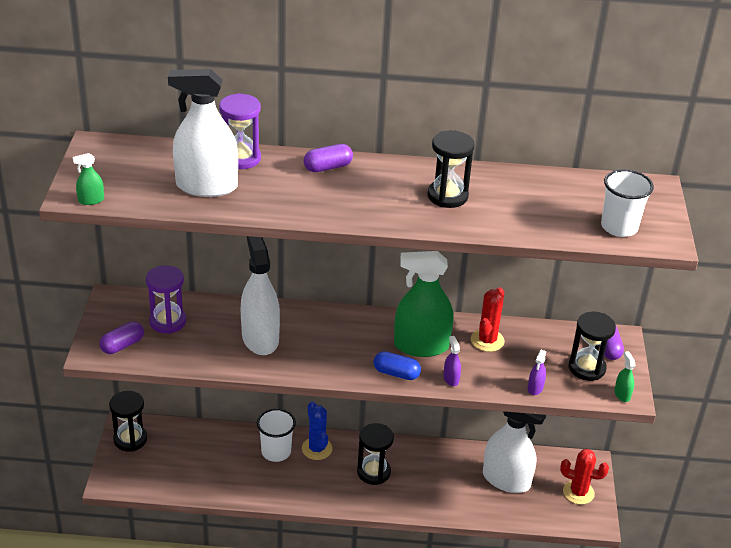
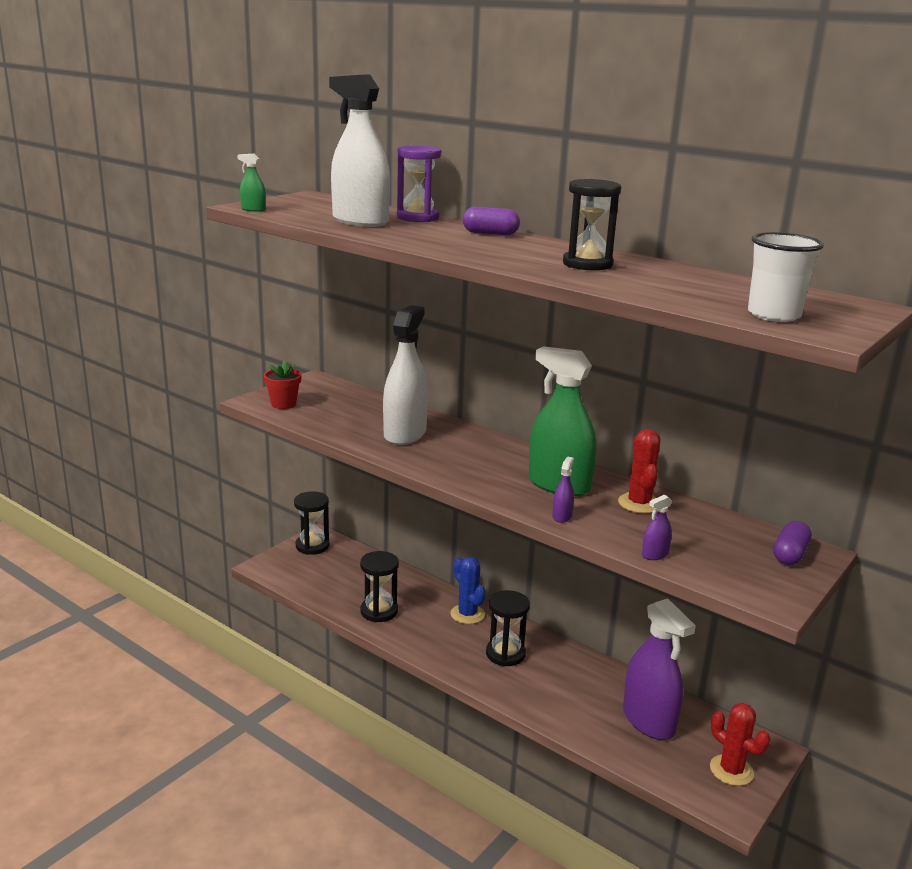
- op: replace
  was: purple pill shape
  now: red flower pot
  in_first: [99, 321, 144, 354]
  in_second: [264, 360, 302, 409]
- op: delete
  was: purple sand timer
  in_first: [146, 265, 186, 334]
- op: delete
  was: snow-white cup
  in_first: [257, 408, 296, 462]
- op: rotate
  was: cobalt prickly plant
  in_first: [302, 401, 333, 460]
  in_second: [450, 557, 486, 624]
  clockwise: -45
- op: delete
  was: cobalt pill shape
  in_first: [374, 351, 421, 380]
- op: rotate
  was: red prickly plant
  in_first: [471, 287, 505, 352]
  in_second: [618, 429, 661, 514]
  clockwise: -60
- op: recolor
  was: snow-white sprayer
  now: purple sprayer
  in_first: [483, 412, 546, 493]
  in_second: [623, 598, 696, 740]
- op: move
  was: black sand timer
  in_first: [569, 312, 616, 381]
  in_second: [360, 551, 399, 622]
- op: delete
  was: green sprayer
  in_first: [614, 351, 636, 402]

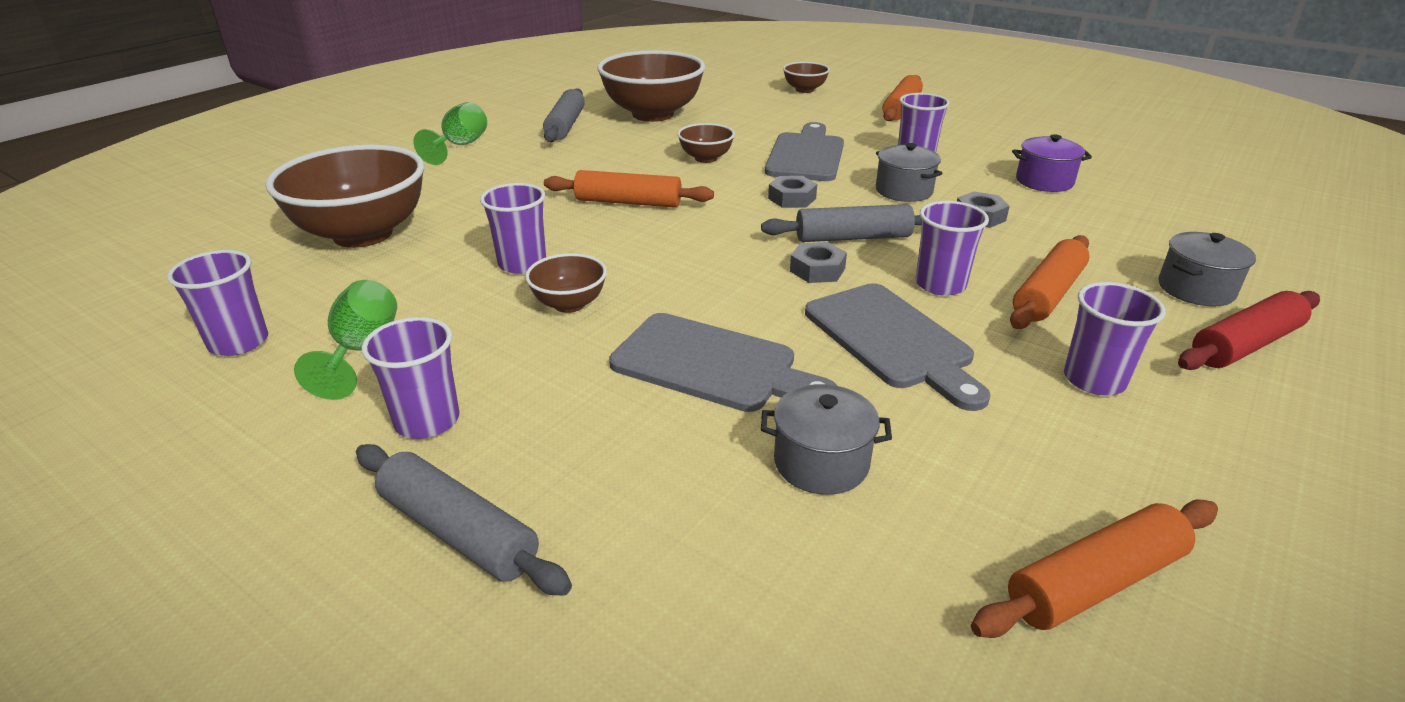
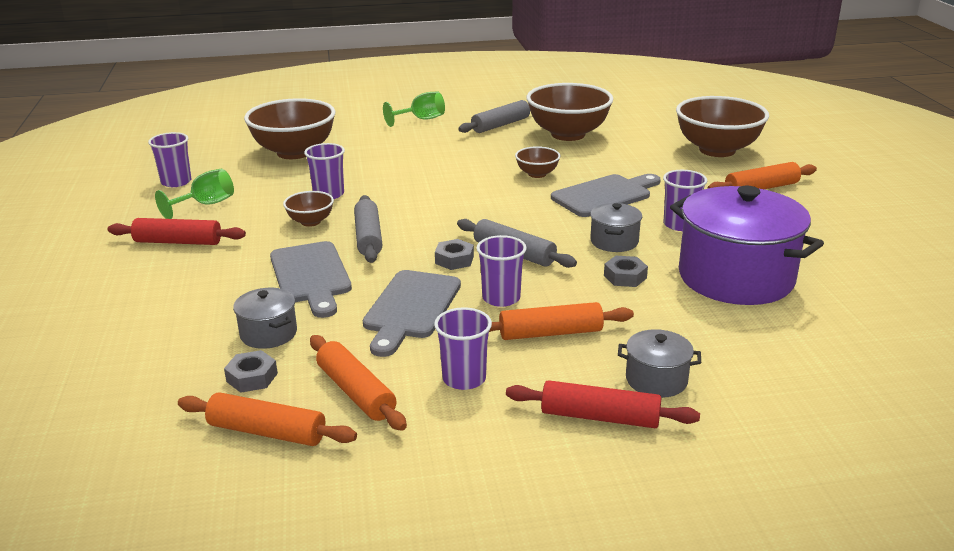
- op: move
  was: ash-grey pastry roller
  in_first: [356, 444, 572, 596]
  in_second: [354, 195, 382, 263]
- op: replace
  was: purple cup
  now: red pastry roller
  in_first: [362, 317, 459, 439]
  in_second: [108, 218, 246, 245]
- op: move
  was: orange pastry roller
  in_first: [544, 170, 714, 208]
  in_second: [310, 335, 407, 431]
- op: move
  was: ash-grey hexagon nut
  in_first: [768, 176, 817, 208]
  in_second: [224, 350, 278, 393]
- op: resize
  was: russet deep dish
  in_first: [783, 62, 830, 93]
  in_second: [676, 96, 769, 157]
  ratio: 2.09
- op: resize
  was: purple pot
  in_first: [1012, 134, 1092, 192]
  in_second: [670, 186, 824, 305]
  ratio: 2.2

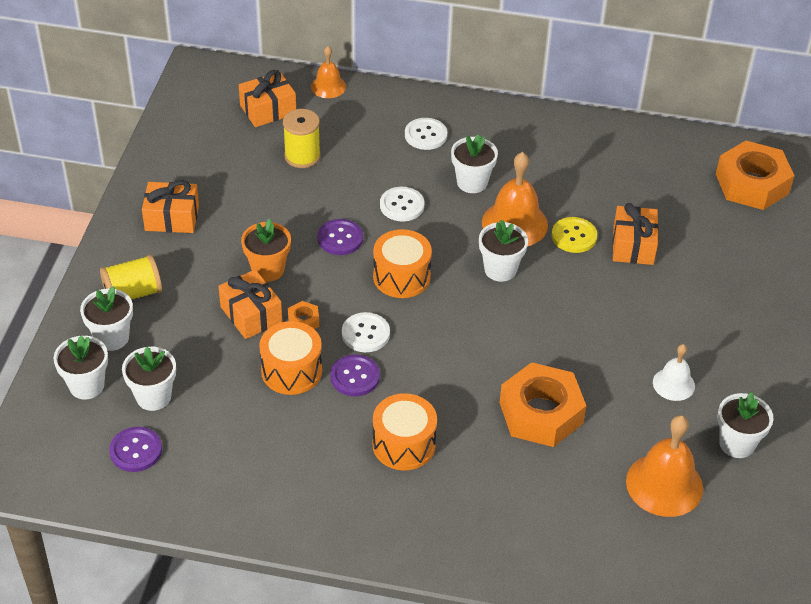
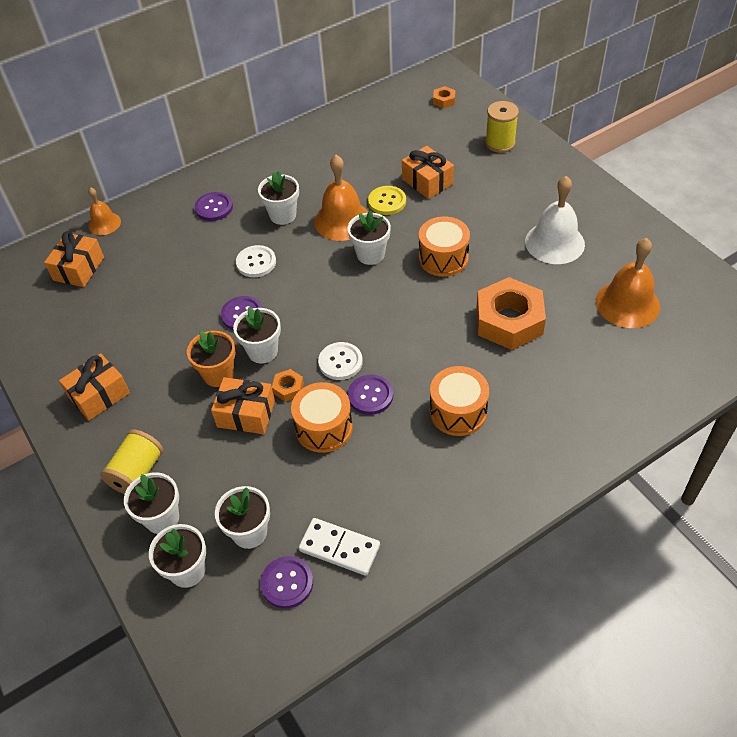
- op: move
  was: yellow spool
  in_first: [283, 109, 320, 168]
  in_second: [485, 101, 519, 153]
- op: move
  was: orange snare drum
  in_first: [373, 229, 432, 298]
  in_second: [419, 216, 470, 277]
- op: recolor
  was: snow-white sewing button
  now: purple sewing button
  in_first: [405, 118, 447, 150]
  in_second: [194, 192, 233, 221]
- op: resize
  was: snow-white hand bell
  in_first: [653, 344, 695, 401]
  in_second: [525, 176, 585, 264]
  ratio: 1.72
- op: resize
  was: orange hexagon nut
  in_first: [716, 141, 794, 210]
  in_second: [433, 86, 455, 108]
  ratio: 0.42
- op: move
  was: snow-white flower pot
  in_first: [718, 392, 774, 458]
  in_second: [233, 307, 281, 364]
- op: insert
  now: snow-white domino piece
  in_second: [299, 518, 380, 576]

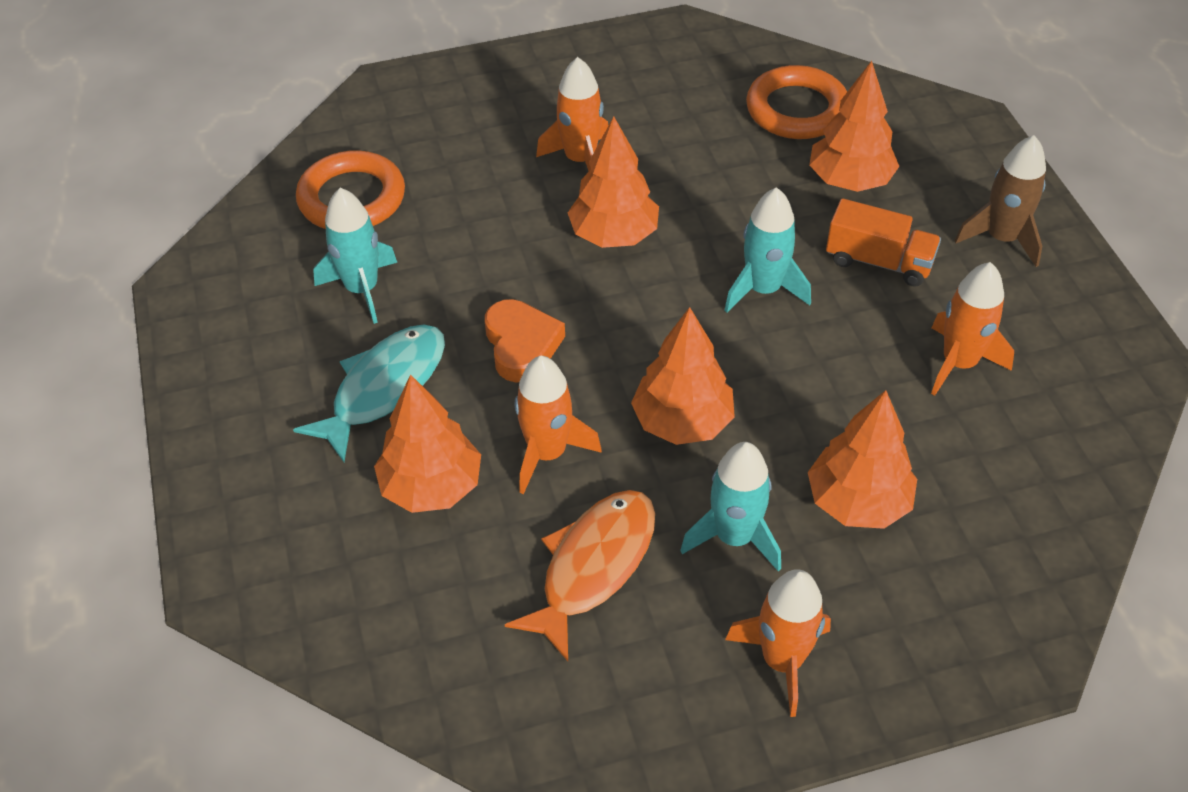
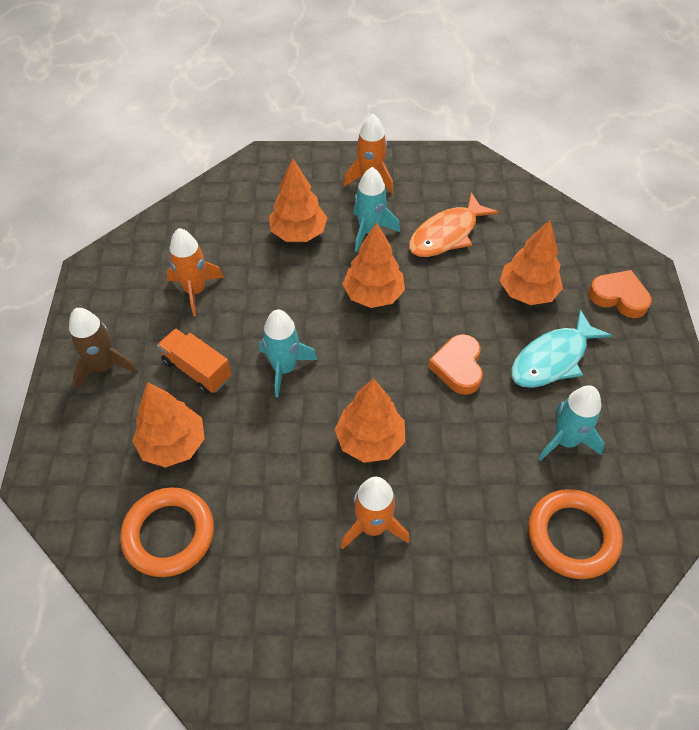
- op: delete
  was: orange spaceship
  in_first: [515, 356, 602, 494]
- op: insert
  now: orange heart
  in_second: [588, 270, 652, 318]

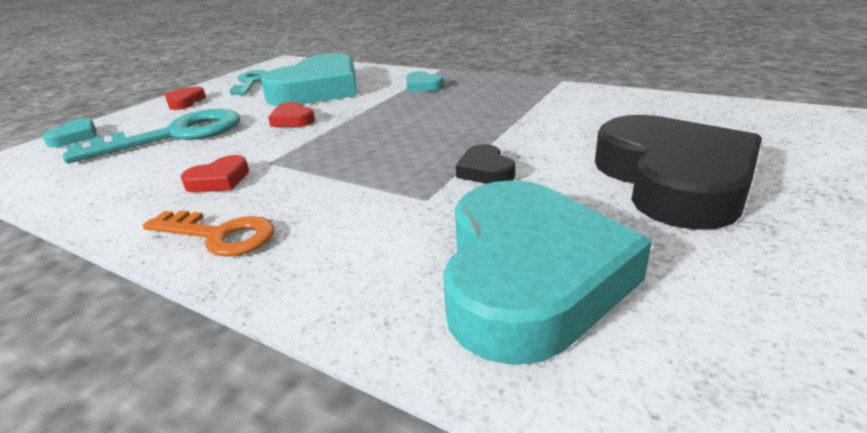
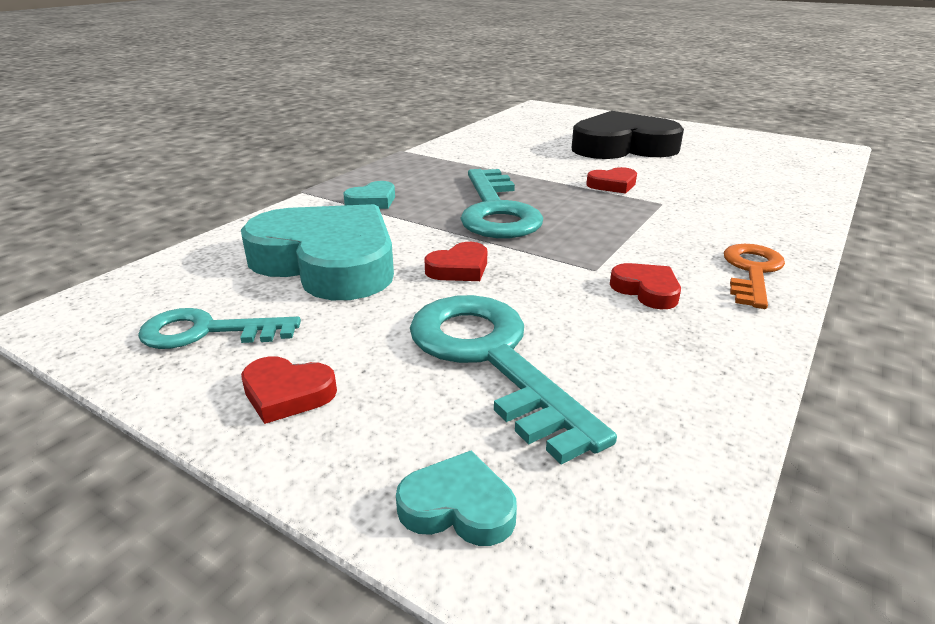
- op: delete
  was: turquoise heart
  in_first: [443, 180, 652, 365]
- op: recolor
  was: black heart
  now: red heart
  in_first: [456, 144, 516, 184]
  in_second: [586, 167, 637, 194]
- op: insert
  now: turquoise latchkey
  in_second: [460, 169, 543, 238]

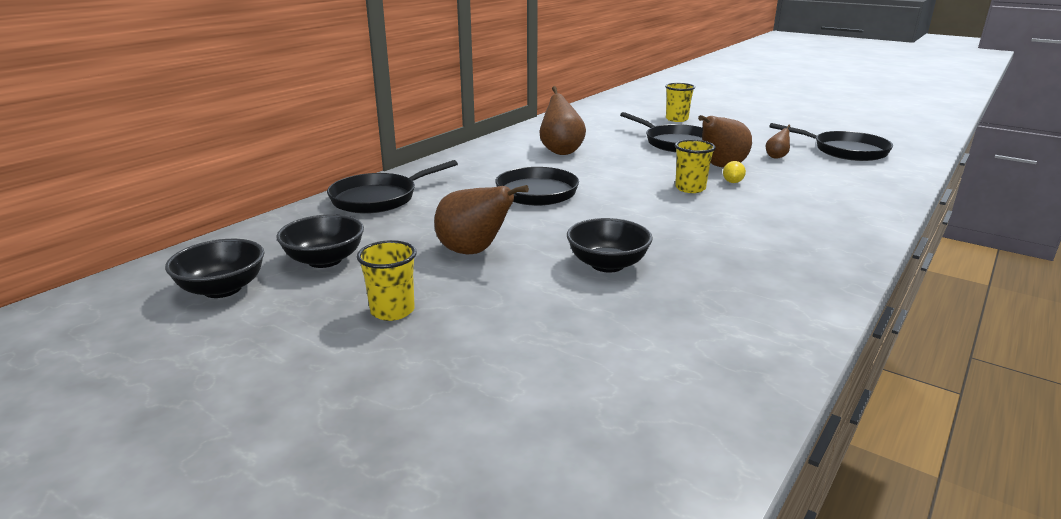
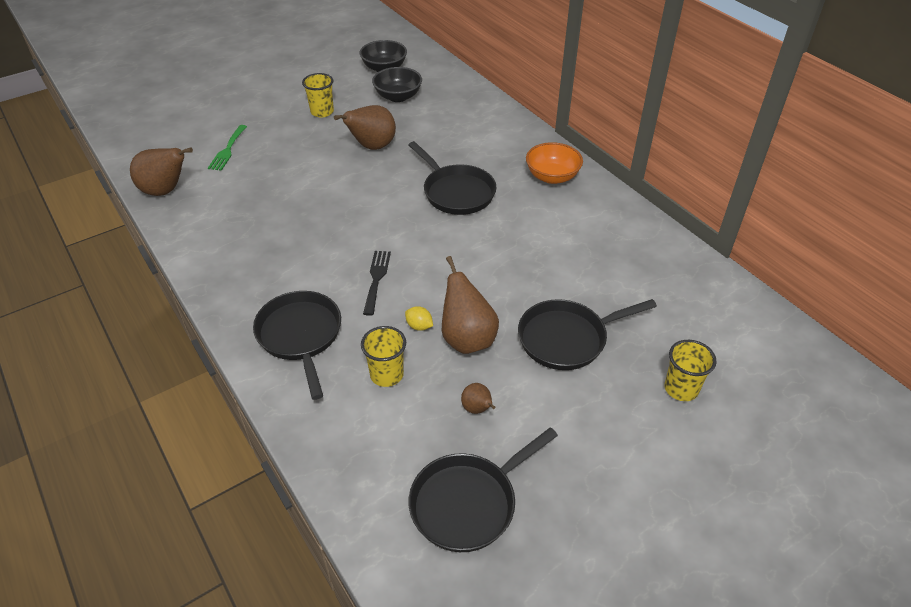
- op: move
  was: black frying pan
  in_first: [327, 160, 458, 214]
  in_second: [253, 291, 341, 400]
- op: move
  was: russet toy pear
  in_first: [540, 86, 586, 155]
  in_second: [130, 147, 193, 196]
- op: delete
  was: black deep dish
  in_first: [567, 218, 653, 272]
- op: move
  was: yellow cup
  in_first: [675, 140, 716, 193]
  in_second: [361, 326, 406, 387]
- op: insert
  now: green fork
  in_second: [208, 125, 247, 171]
- op: insert
  now: black fork
  in_second: [363, 251, 391, 316]
- op: insert
  now: orange deep dish
  in_second: [526, 142, 583, 184]

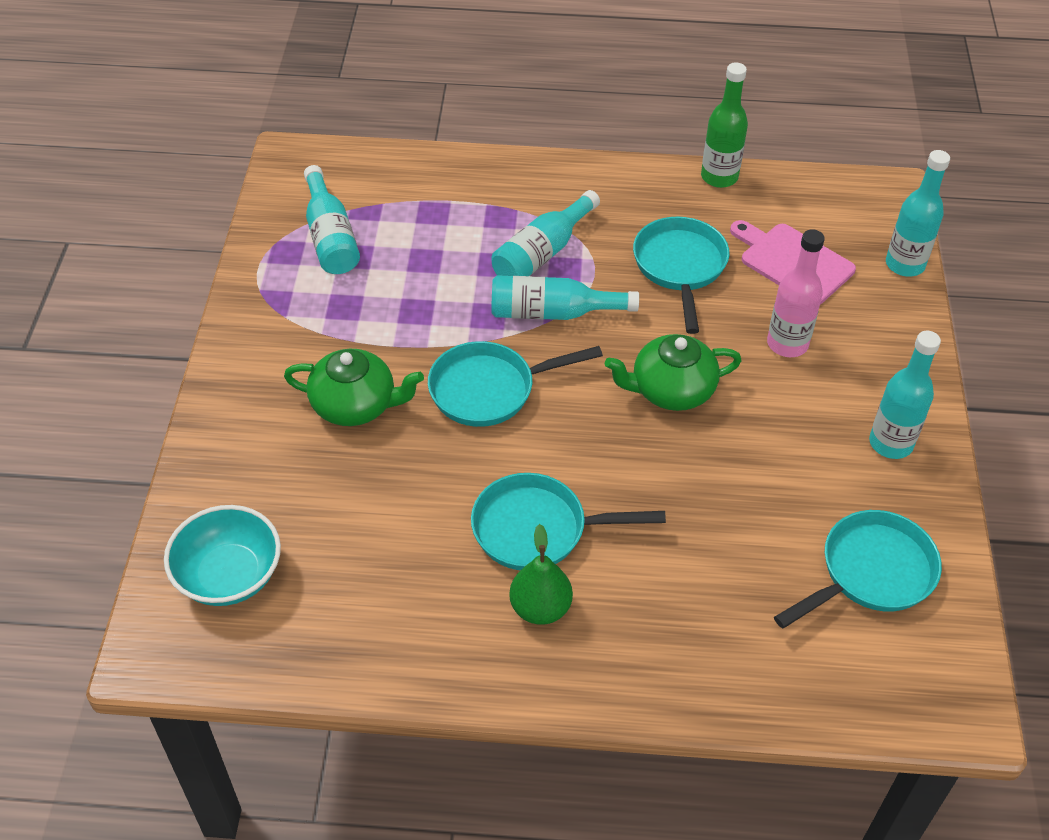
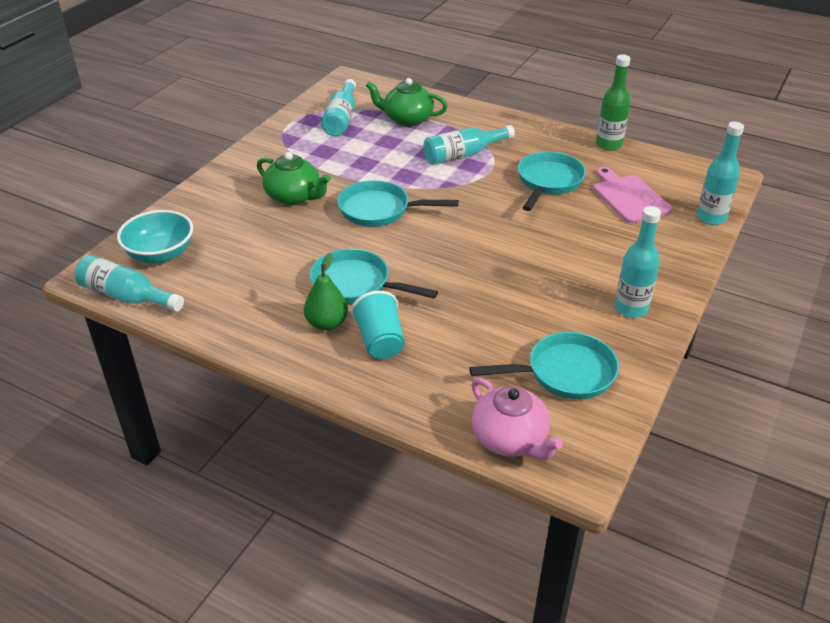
- op: move
  was: turquoise drink bottle
  in_first: [491, 275, 639, 320]
  in_second: [75, 255, 184, 312]
- op: move
  was: green china teapot
  in_first: [605, 334, 742, 411]
  in_second: [366, 78, 448, 126]
- op: delete
  was: pink drink bottle
  in_first: [767, 229, 825, 357]
- op: insert
  now: turquoise cup
  in_second: [351, 291, 405, 359]
- op: insert
  now: pink china teapot
  in_second: [472, 378, 563, 460]

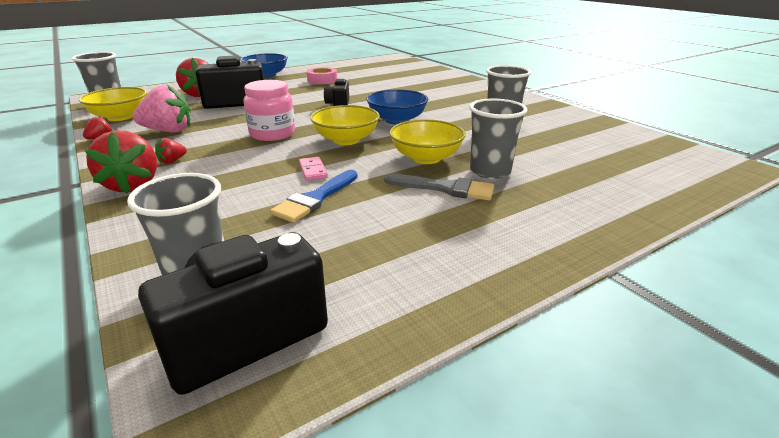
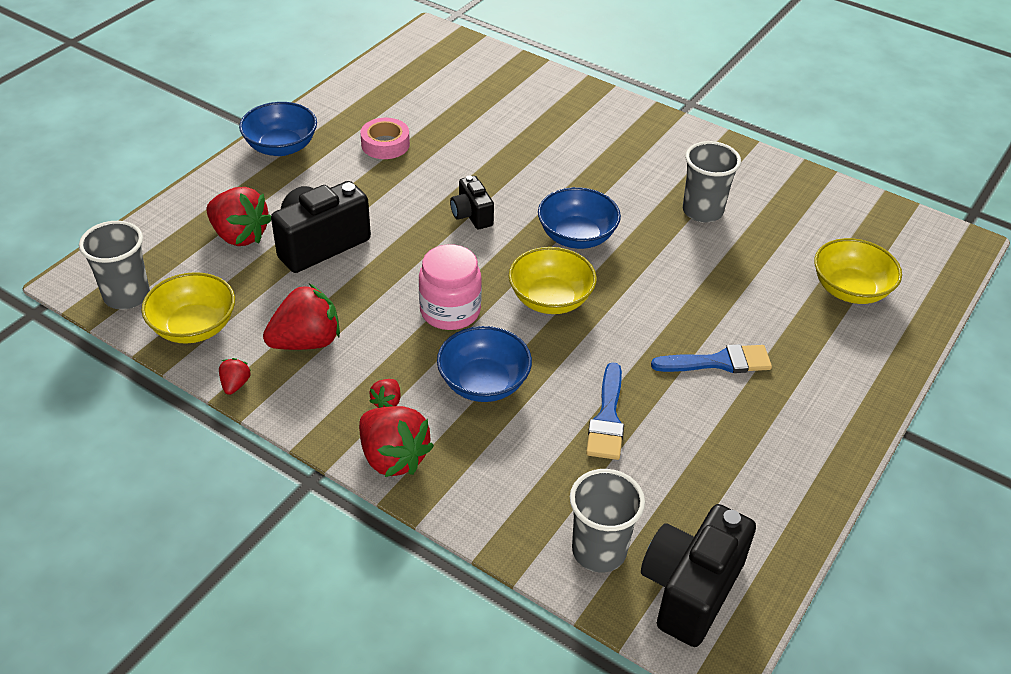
- op: recolor
  was: pink strawberry
  now: red strawberry
  in_first: [133, 85, 191, 133]
  in_second: [263, 283, 340, 350]
- op: delete
  was: pink domino piece
  in_first: [299, 157, 328, 181]
- op: recolor
  was: ash-grey brush
  now: cobalt brush
  in_first: [384, 174, 494, 200]
  in_second: [651, 344, 772, 373]
- op: move
  was: yellow deep dish
  in_first: [390, 119, 466, 164]
  in_second: [814, 238, 902, 304]
- op: delete
  was: ash-grey cup
  in_first: [469, 98, 527, 179]
- op: insert
  now: cobalt deep dish
  in_second: [437, 326, 532, 402]

